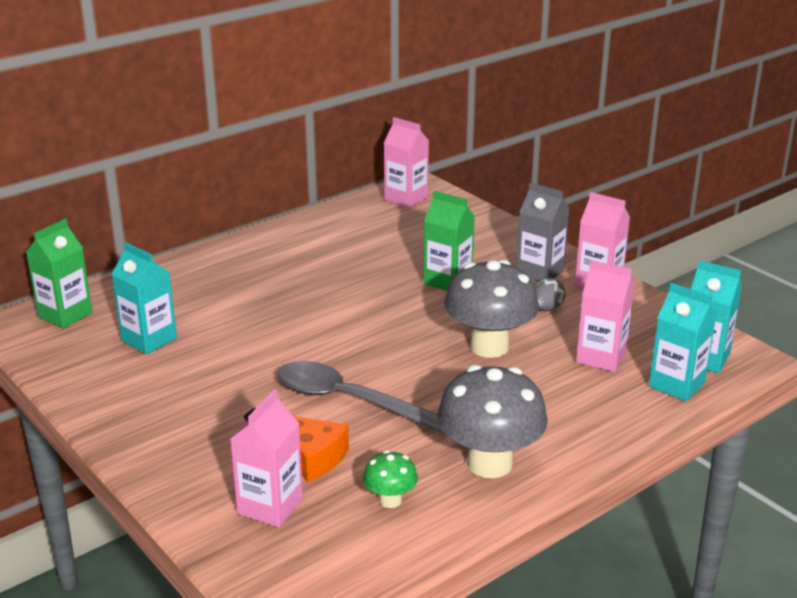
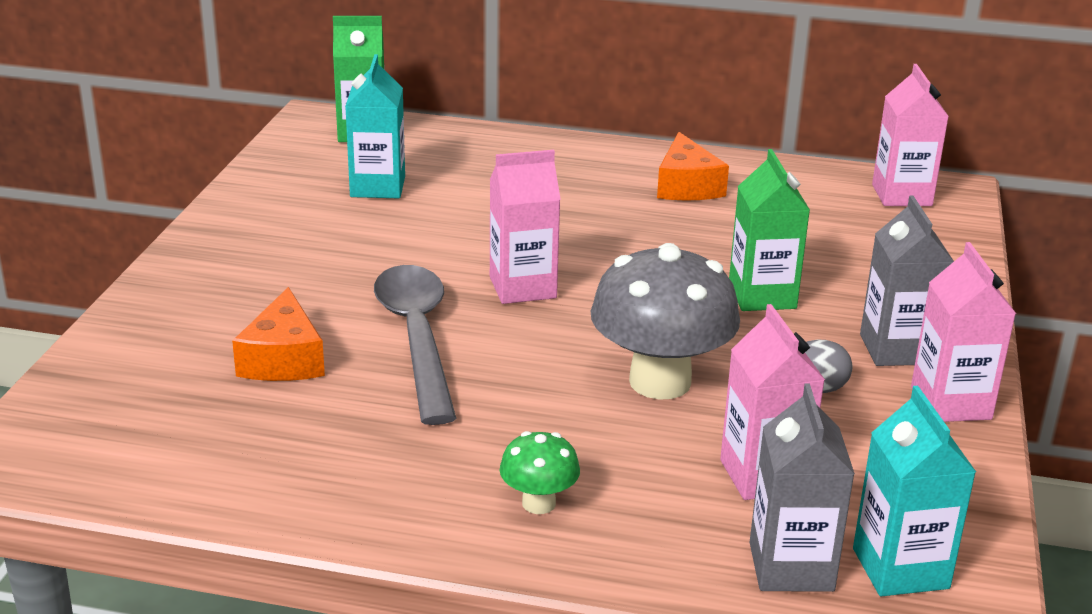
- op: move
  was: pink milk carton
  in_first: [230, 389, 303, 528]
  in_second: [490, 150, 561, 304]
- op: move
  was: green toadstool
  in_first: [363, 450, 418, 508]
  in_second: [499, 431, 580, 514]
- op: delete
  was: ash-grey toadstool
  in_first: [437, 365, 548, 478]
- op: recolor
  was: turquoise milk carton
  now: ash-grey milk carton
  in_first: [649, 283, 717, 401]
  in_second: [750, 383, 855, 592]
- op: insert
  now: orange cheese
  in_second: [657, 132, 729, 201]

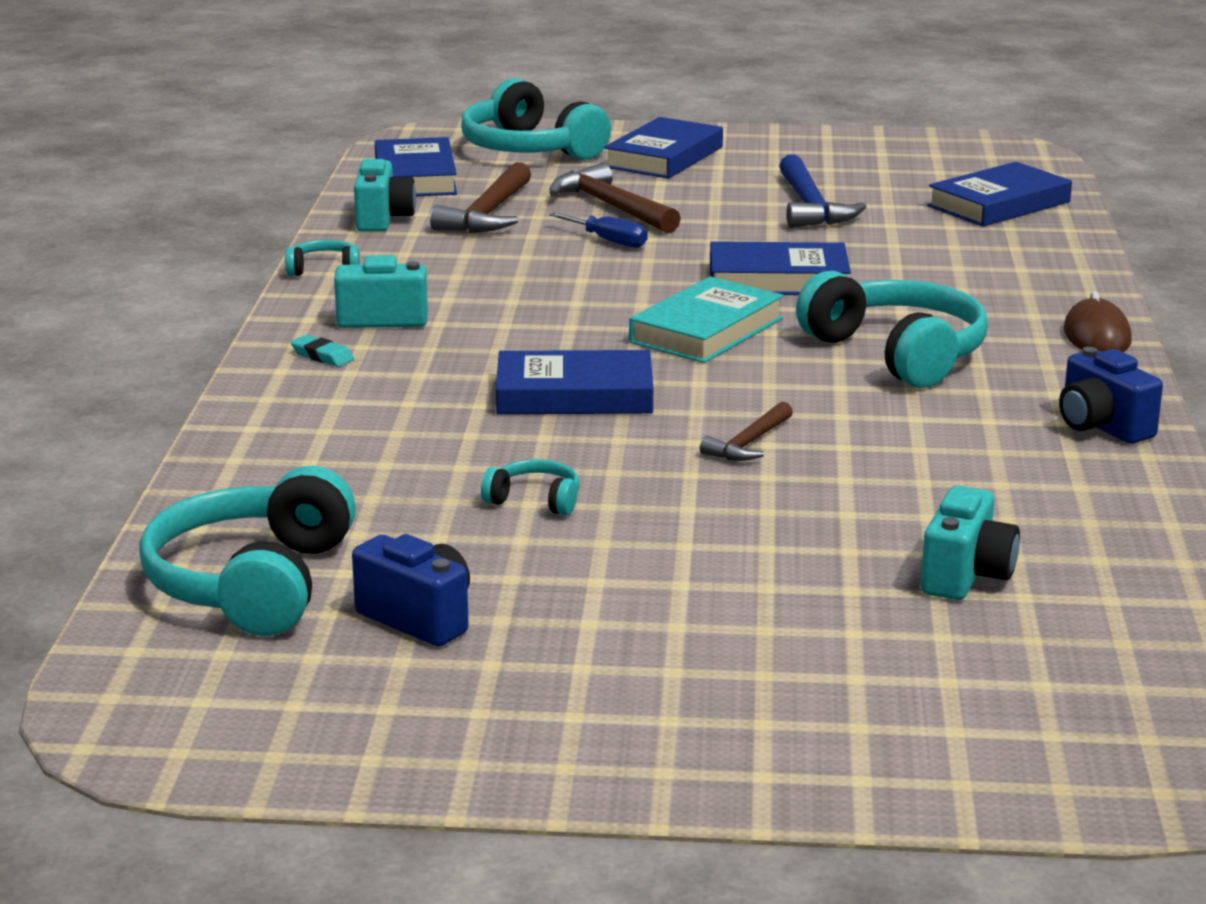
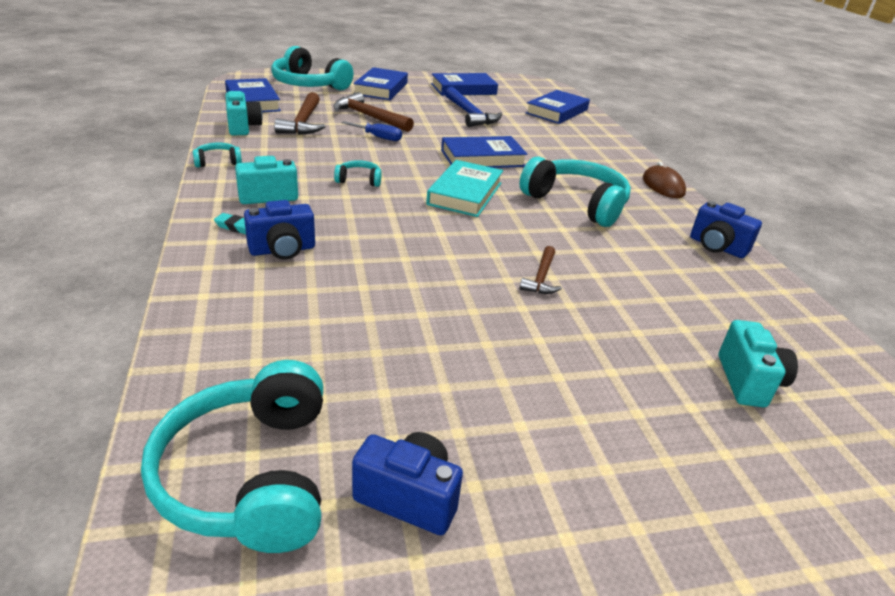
- op: move
  was: turquoise headset
  in_first: [481, 459, 580, 515]
  in_second: [334, 160, 382, 187]
- op: move
  was: cobalt hardcover
  in_first: [496, 350, 653, 414]
  in_second: [431, 73, 498, 96]
- op: insert
  now: cobalt camera
  in_second: [244, 200, 315, 259]

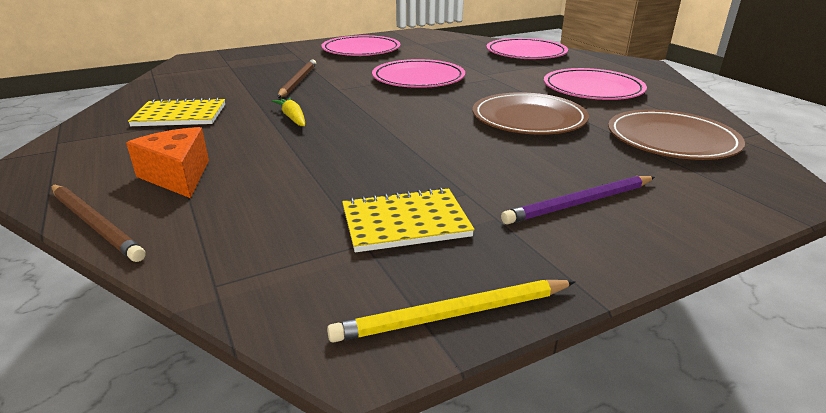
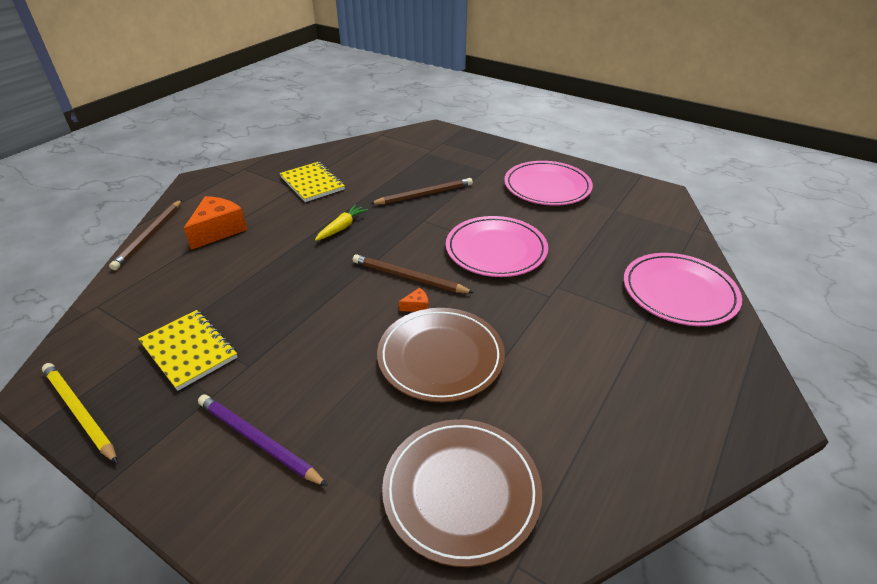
- op: delete
  was: pink plate
  in_first: [544, 68, 647, 100]
- op: insert
  now: russet pencil
  in_second: [353, 254, 474, 293]
- op: insert
  now: orange cheese
  in_second: [399, 288, 428, 312]

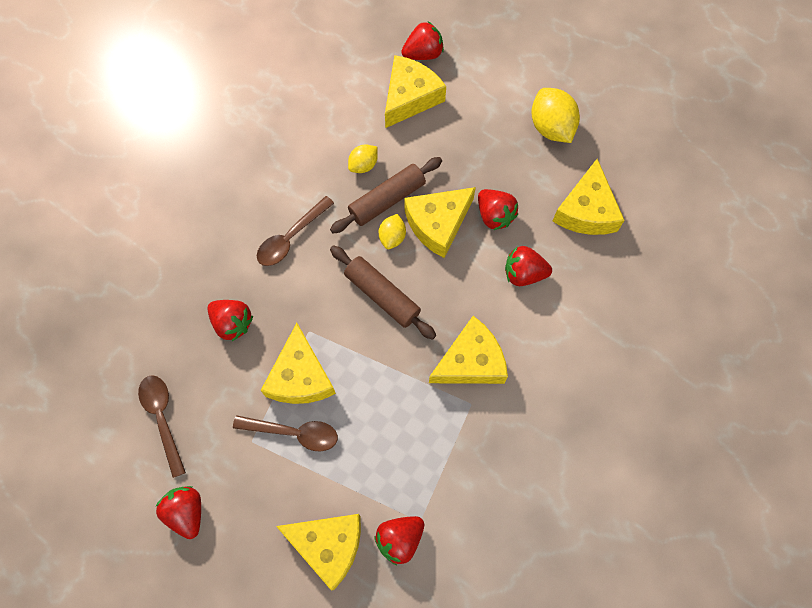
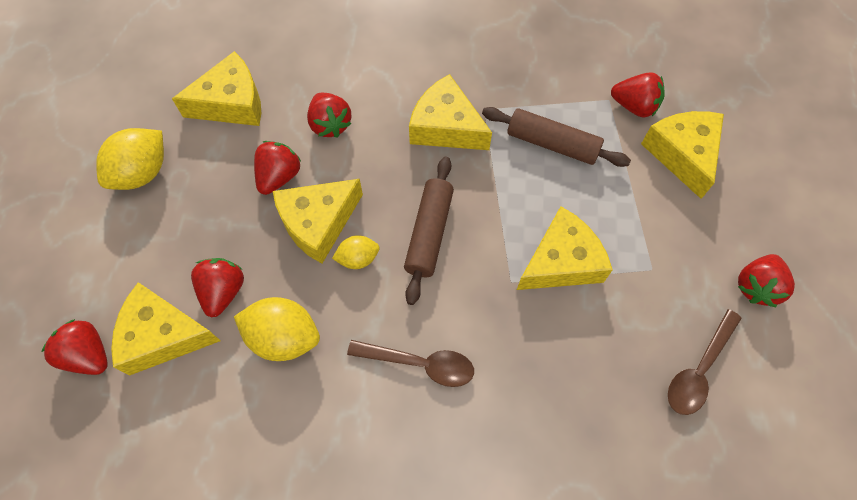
- op: move
  was: red strawberry
  in_first: [207, 300, 253, 341]
  in_second: [191, 258, 244, 317]
- op: delete
  was: russet teaspoon
  in_first: [233, 415, 338, 451]
- op: move
  was: russet pastry roller
  in_first: [330, 157, 442, 234]
  in_second: [482, 107, 631, 167]
- op: resize
  was: yellow toy lemon
  in_first: [348, 144, 378, 173]
  in_second: [234, 297, 320, 361]
  ratio: 1.75
- op: rotate
  was: yellow cheese
  in_first: [404, 187, 476, 258]
  in_second: [273, 179, 363, 263]
  clockwise: 120

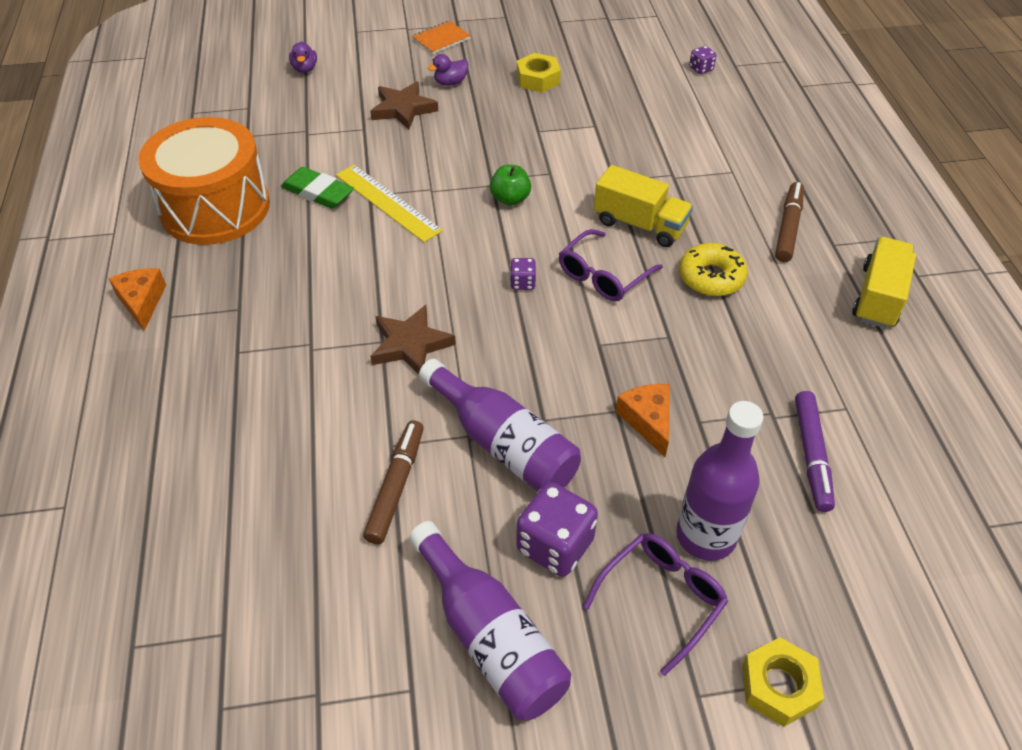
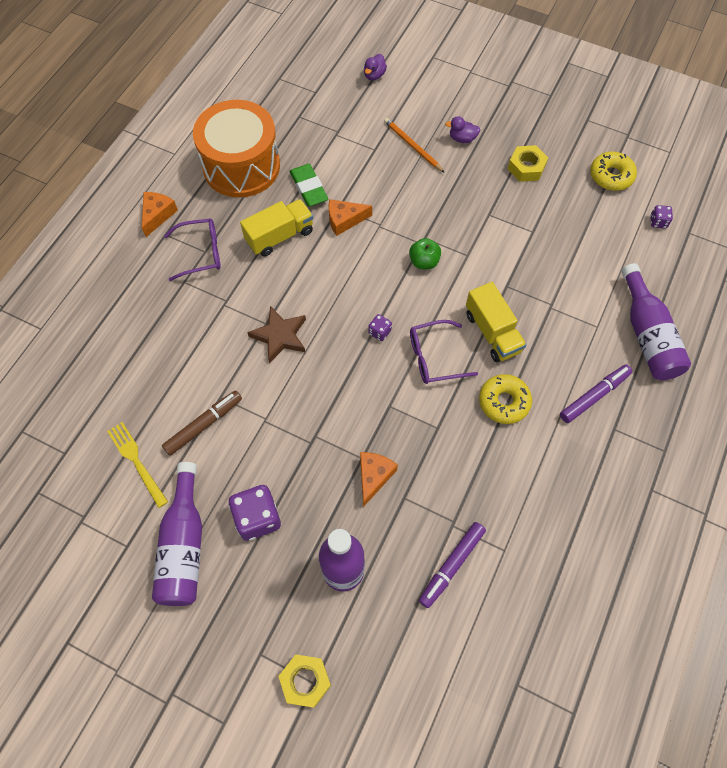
- op: replace
  was: yellow measuring stick
  now: orange cheese
  in_first: [336, 165, 443, 242]
  in_second: [329, 199, 372, 236]
- op: replace
  was: russet five-pointed star
  now: orange pencil
  in_first: [370, 81, 438, 130]
  in_second: [384, 118, 445, 173]
- op: delete
  was: orange notepad
  in_first: [412, 21, 471, 54]
- op: move
  was: purple drink bottle
  in_first: [419, 359, 581, 491]
  in_second: [622, 263, 691, 380]
- op: move
  was: purple spectacles
  in_first: [583, 533, 728, 676]
  in_second: [164, 218, 221, 281]
- op: recolor
  was: russet marker
  now: purple marker
  in_first: [775, 182, 804, 262]
  in_second: [560, 364, 632, 423]
- op: move
  was: yellow lorry
  in_first: [852, 237, 916, 329]
  in_second: [240, 199, 313, 256]
- op: insert
  now: yellow fork
  in_second: [107, 422, 168, 508]
- op: insert
  now: yellow donut
  in_second: [590, 152, 637, 191]

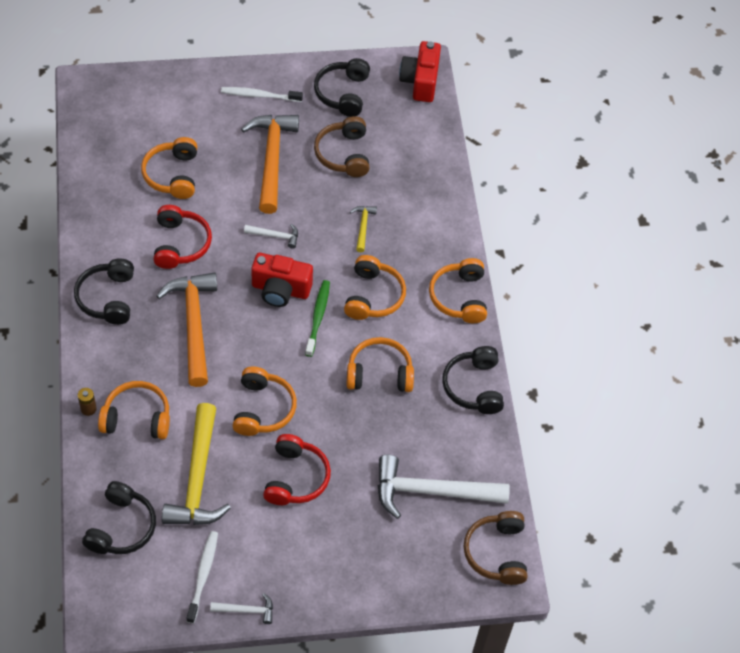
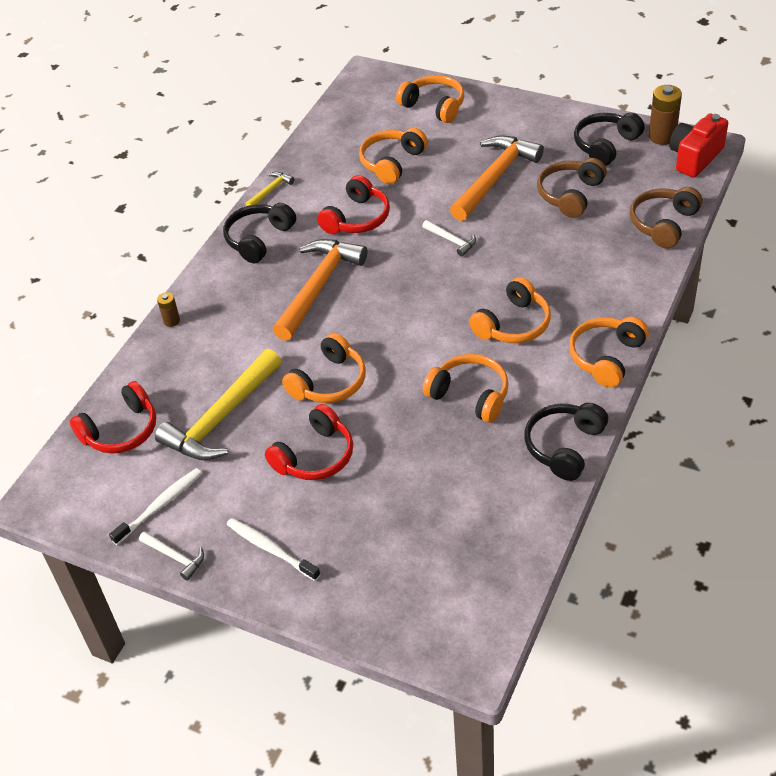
- op: recolor
  was: black headset
  now: red headset
  in_first: [82, 481, 156, 554]
  in_second: [70, 381, 156, 454]
- op: move
  was: orange headset
  in_first: [98, 381, 170, 439]
  in_second: [396, 75, 464, 123]
- op: move
  was: snow-white toothbrush
  in_first: [221, 87, 303, 102]
  in_second: [227, 518, 320, 581]
- op: delete
  was: red camera
  in_first: [251, 253, 313, 307]
- op: delete
  was: green toothbrush
  in_first: [305, 280, 330, 357]
- op: move
  was: yellow carpenter's hammer
  in_first: [350, 206, 377, 252]
  in_second: [246, 172, 295, 206]
- op: delete
  was: snow-white carpenter's hammer
  in_first: [378, 455, 510, 519]
- op: move
  was: russet headset
  in_first: [464, 511, 527, 585]
  in_second: [630, 187, 703, 248]
- op: insert
  now: russet power cell
  in_second: [649, 85, 682, 145]

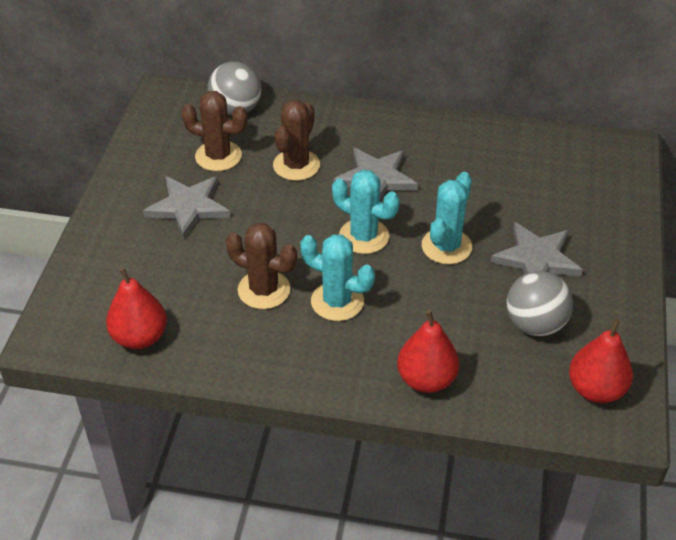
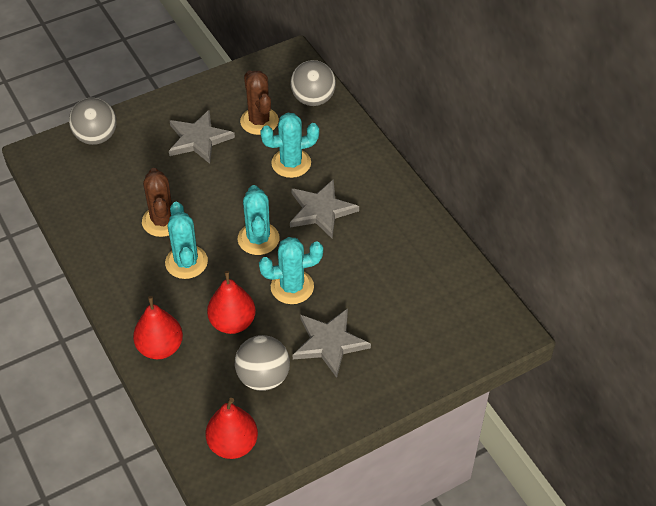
- op: move
  was: red toy pear
  in_first: [106, 267, 167, 349]
  in_second: [207, 271, 256, 334]
- op: recolor
  was: russet prickly plant
  now: turquoise prickly plant
  in_first: [273, 100, 320, 181]
  in_second: [260, 113, 319, 178]
- op: insert
  now: ash-grey ball
  in_second: [69, 98, 117, 145]

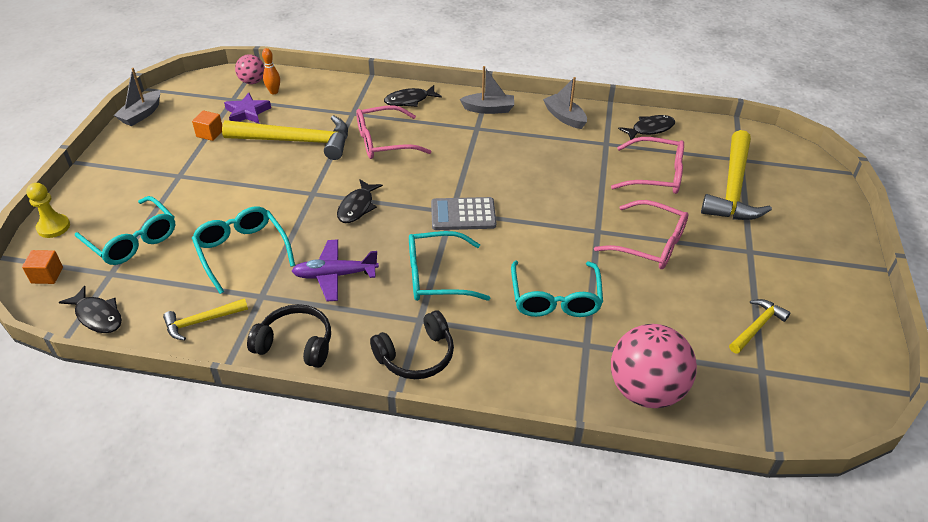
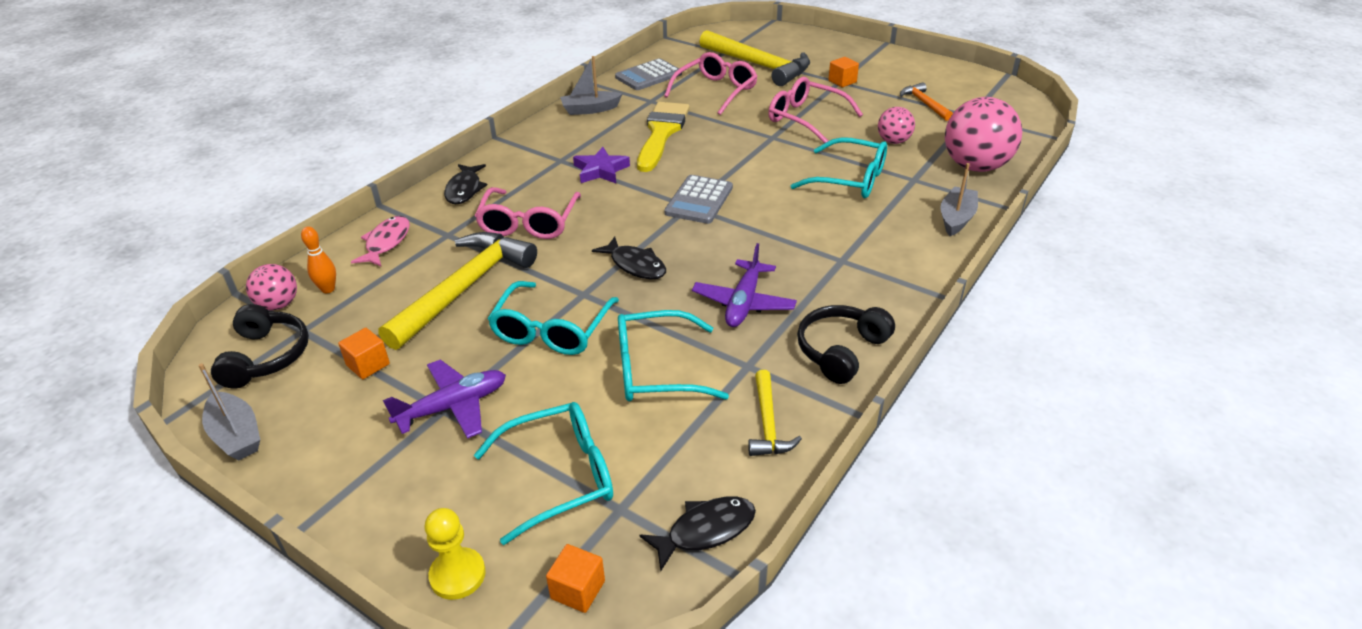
- op: move
  was: purple five-pointed star
  in_first: [224, 93, 271, 123]
  in_second: [573, 147, 630, 183]
- op: move
  was: black headset
  in_first: [370, 310, 454, 379]
  in_second: [211, 304, 309, 388]
- op: move
  was: turquoise spectacles
  in_first: [409, 231, 490, 301]
  in_second: [488, 281, 619, 355]
- op: move
  was: ash-grey sailboat
  in_first: [460, 66, 514, 114]
  in_second: [940, 163, 978, 236]
- op: rotate
  was: pink spectacles
  in_first: [594, 200, 688, 269]
  in_second: [768, 77, 863, 143]
  clockwise: -105
- op: replace
  was: black toy fish
  now: ash-grey adding machine
  in_first: [618, 115, 675, 140]
  in_second: [615, 58, 682, 90]
- op: recolor
  was: yellow carpenter's hammer
  now: orange carpenter's hammer
  in_first: [729, 299, 791, 354]
  in_second: [900, 82, 953, 121]
- op: insert
  now: pink toy fish
  in_second: [351, 216, 410, 267]
- op: insert
  now: purple toy plane
  in_second: [383, 359, 506, 439]
- op: insert
  now: yellow brush
  in_second: [637, 102, 690, 172]
- op: insert
  now: orange cube
  in_second: [828, 57, 859, 87]
- op: insert
  now: pink ball
  in_second: [878, 107, 915, 144]

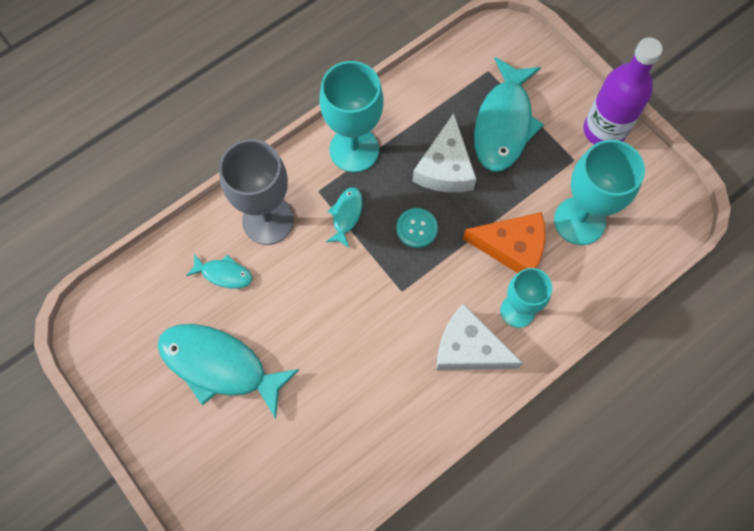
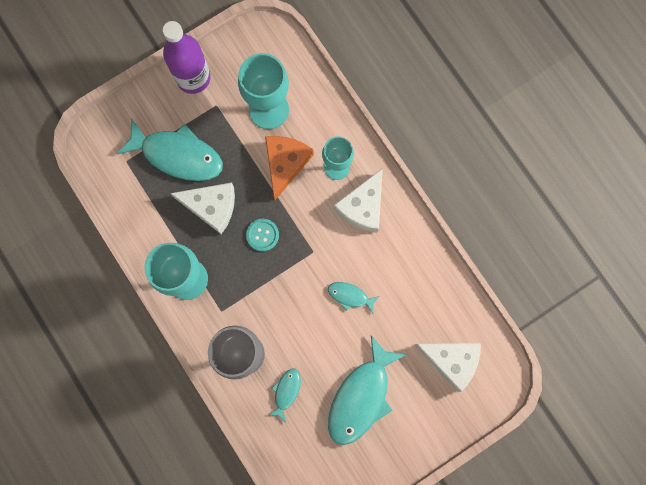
- op: move
  was: turquoise toy fish
  in_first: [326, 187, 363, 248]
  in_second: [328, 282, 380, 314]
- op: insert
  now: snow-white cheese
  in_second: [414, 343, 481, 392]

